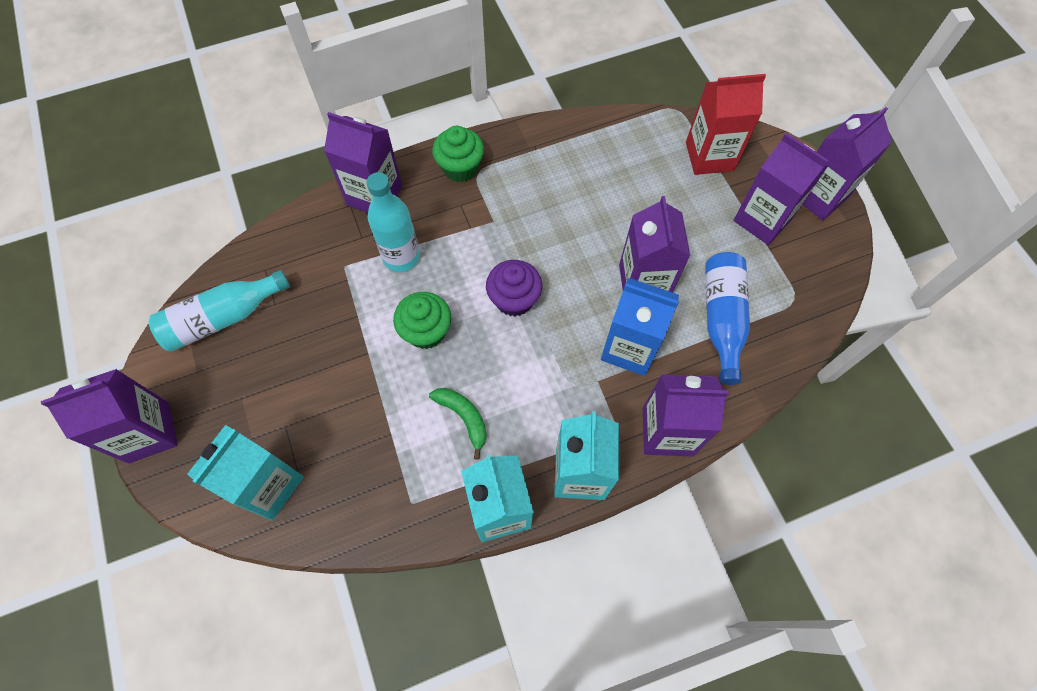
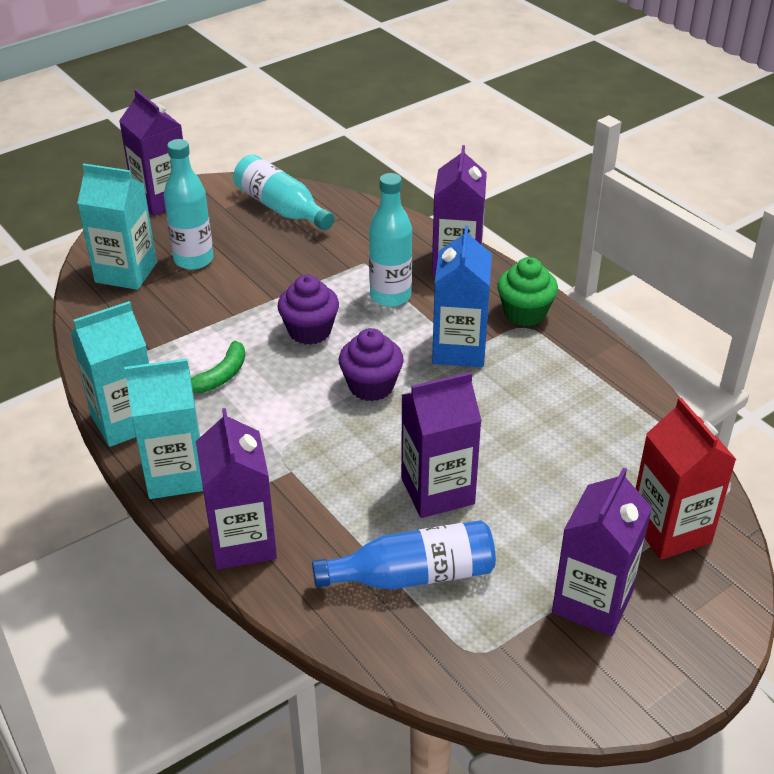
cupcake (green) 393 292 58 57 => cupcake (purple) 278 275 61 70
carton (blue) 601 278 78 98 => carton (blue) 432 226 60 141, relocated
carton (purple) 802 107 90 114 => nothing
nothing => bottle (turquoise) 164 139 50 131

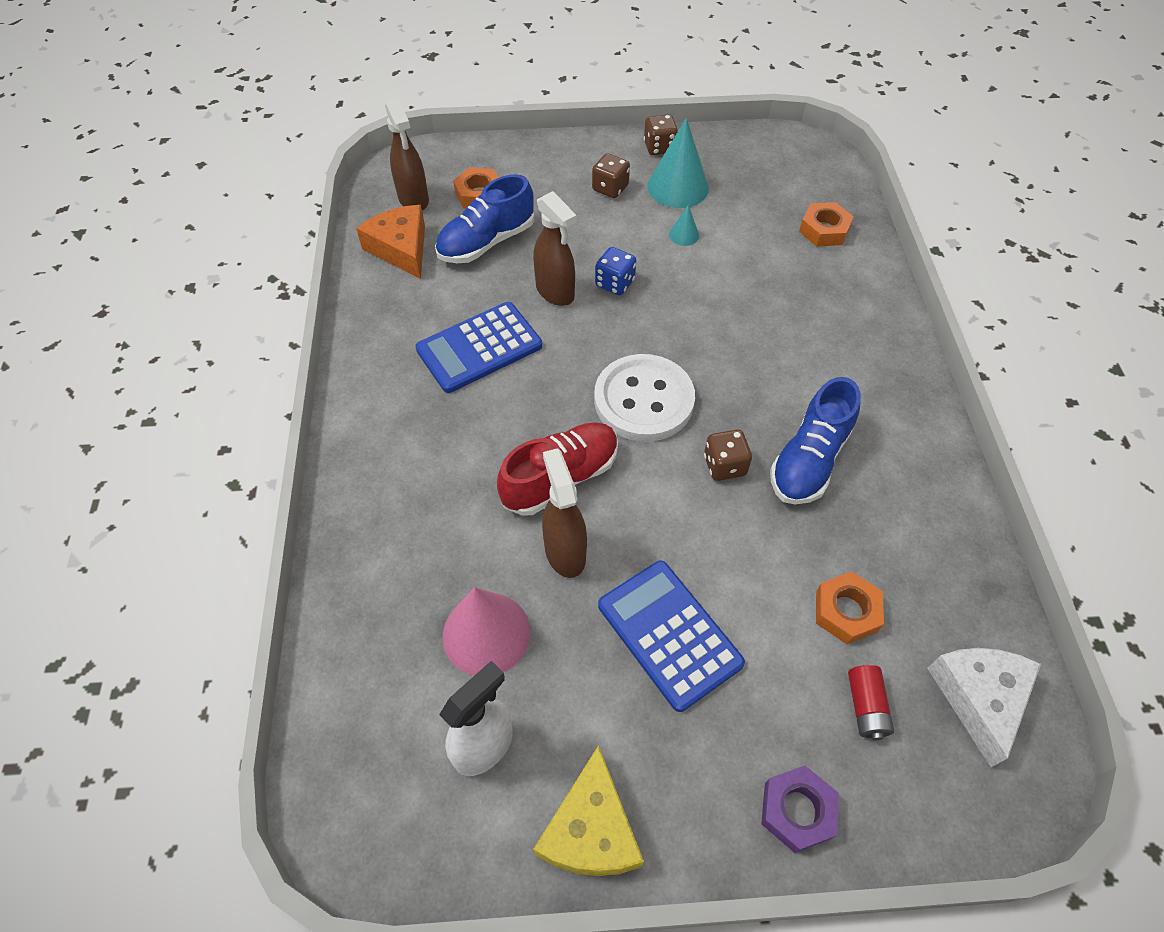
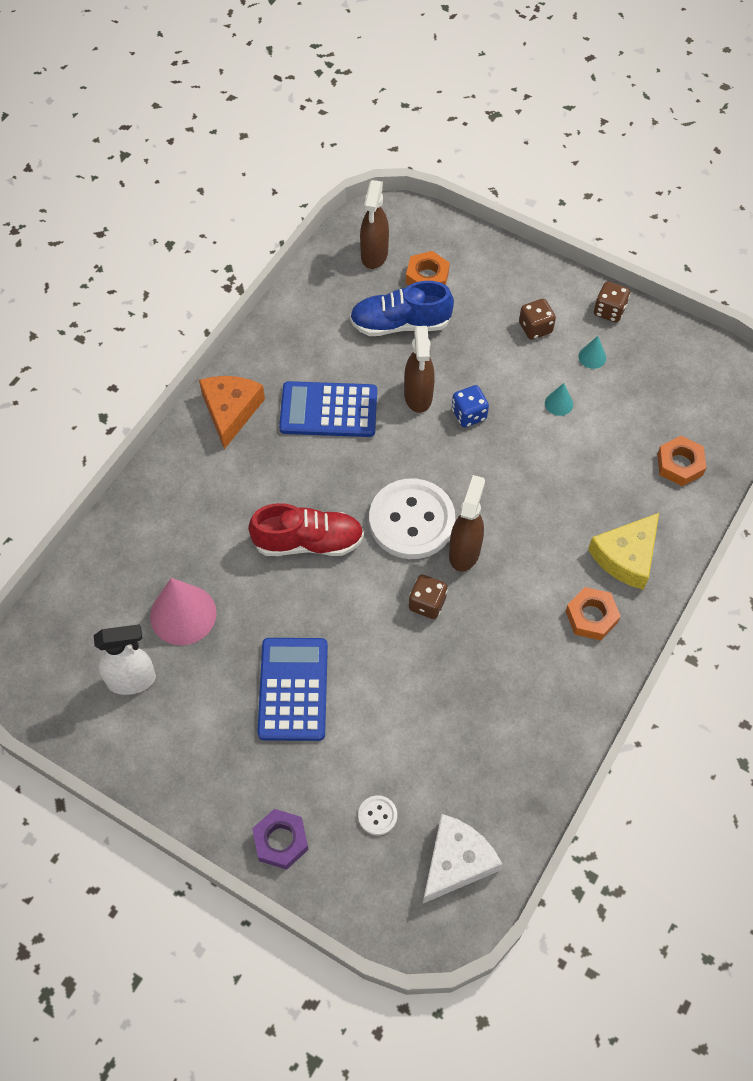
cheese (orange) 356 205 69 74 => cheese (orange) 199 376 66 73, relocated
cheese (yellow) 533 745 111 131 => cheese (yellow) 588 513 71 77, relocated
spray bottle (brown) 542 448 45 130 => spray bottle (brown) 449 475 36 97, relocated
cone (turquoise) 647 118 62 90 => cone (turquoise) 578 336 28 33, x0.47
shoe (blue) 770 377 91 127 => nothing
nut (orange) 816 571 68 73 => nut (orange) 566 587 55 53, relocated
battery (red) 848 665 46 75 => button (white) 358 795 39 40

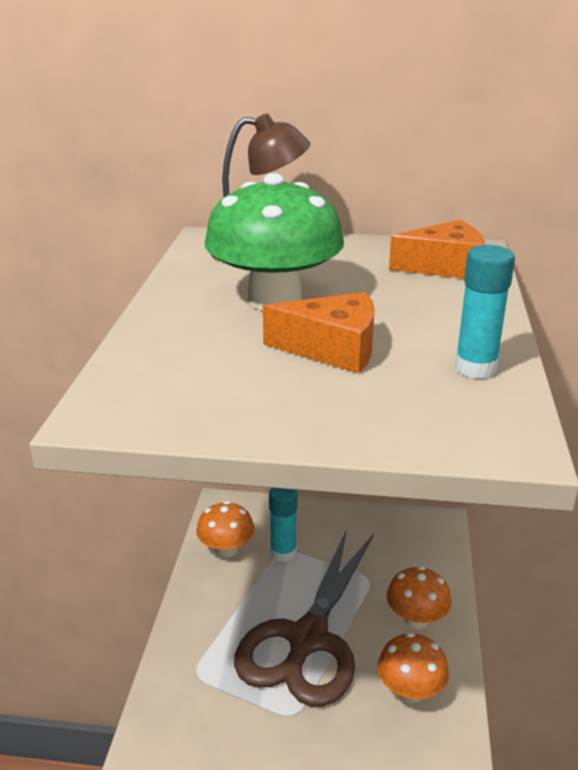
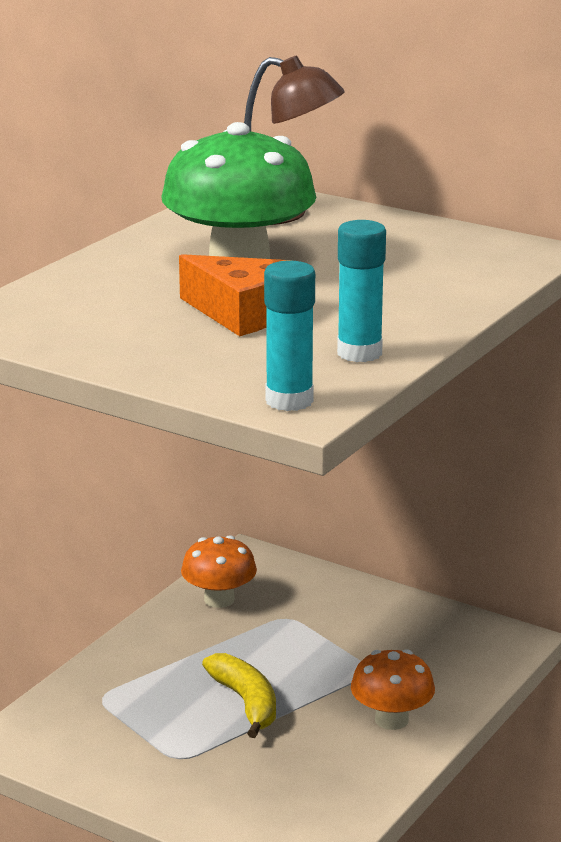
scissors (brown) 234 529 140 178 => banana (yellow) 202 653 74 85
glue stick (turquoise) 269 488 28 74 => glue stick (turquoise) 264 260 51 151, relocated
mushroom (orange) 377 632 72 71 => nothing
cheese (orange) 389 220 95 58 => nothing

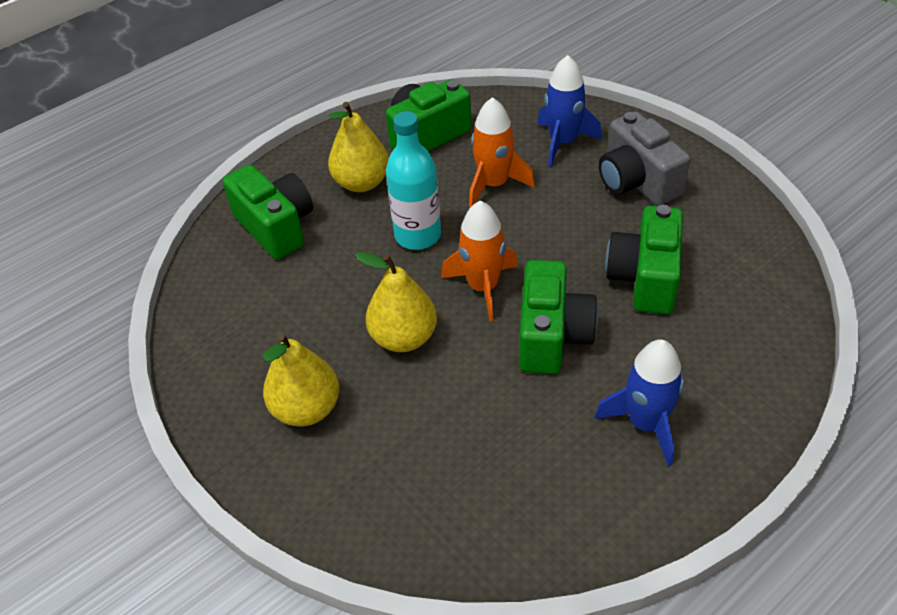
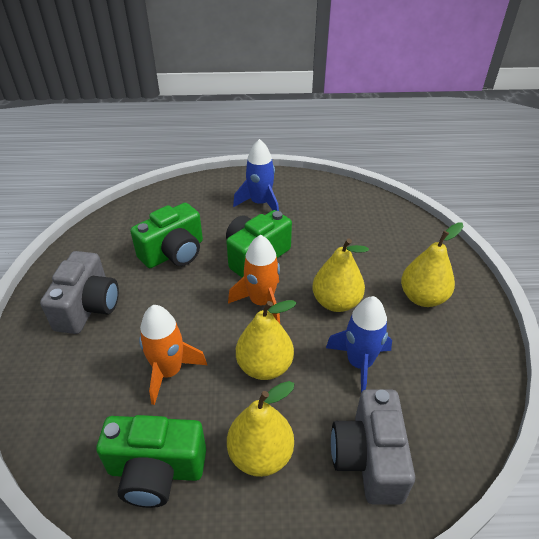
camera (green) 222 165 91 95 => camera (grey) 331 389 84 116
bottle (turquoise) 386 111 55 139 => pear (yellow) 236 300 60 80
rocket (blue) 537 55 65 112 => rocket (blue) 326 296 66 96, relocated

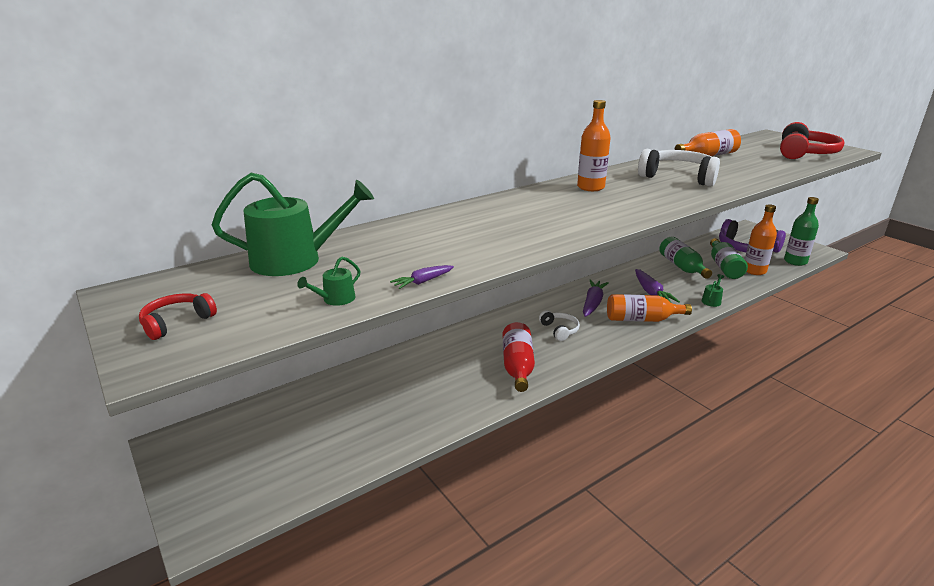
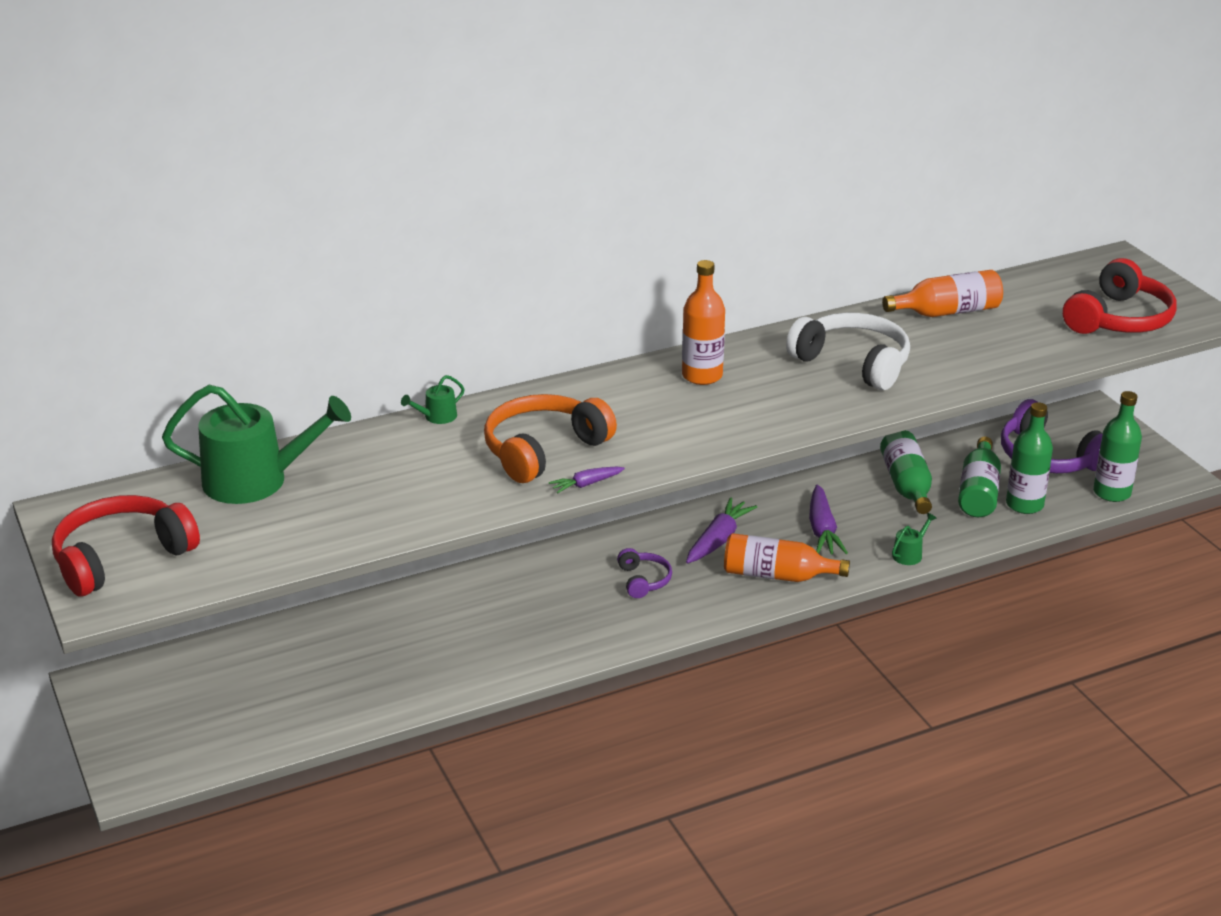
headphones (red) 139 293 78 47 => headphones (red) 52 495 148 101, x1.91
watering can (green) 297 256 63 50 => watering can (green) 401 375 64 49, relocated
carrot (purple) 390 265 64 24 => carrot (purple) 549 467 76 26, relocated
bottle (red) 503 322 32 70 => nothing
headphones (white) 539 310 41 31 => headphones (purple) 617 548 55 50
bottle (orange) 745 204 32 71 => bottle (green) 1006 402 47 112
nothing => headphones (orange) 484 394 133 89

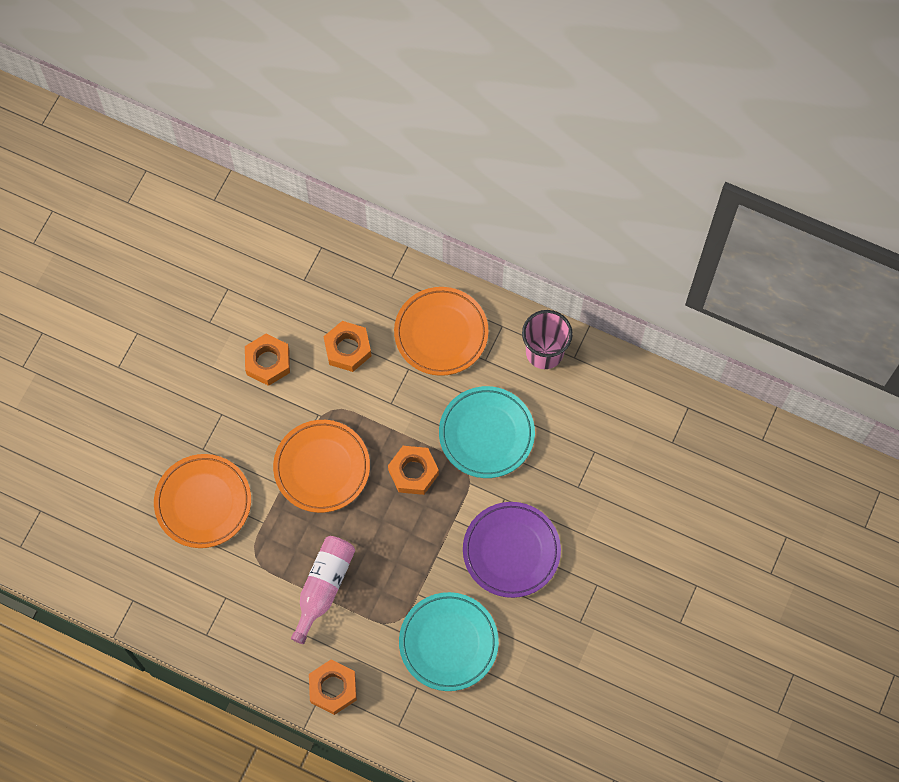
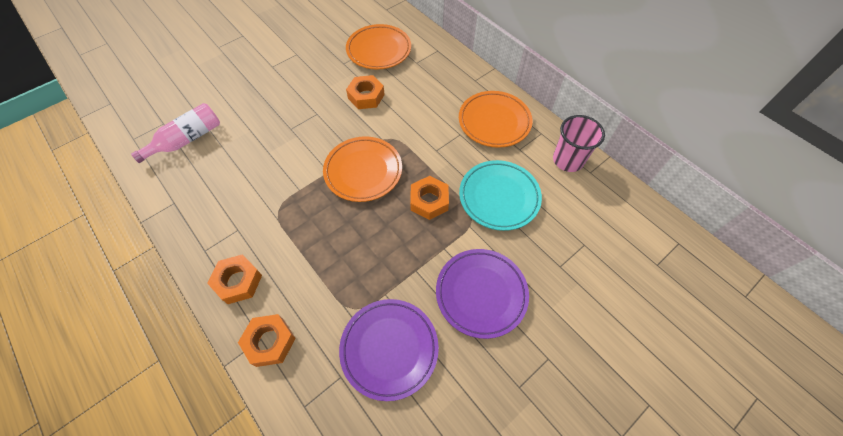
plate (orange) 154 454 97 94 => plate (orange) 346 24 65 45, relocated
bottle (pink) 291 536 64 108 => bottle (pink) 131 103 89 60, relocated
nut (orange) 323 321 48 51 => nut (orange) 207 254 55 50, relocated
plate (turquoise) 399 592 100 99 => plate (purple) 339 299 100 102

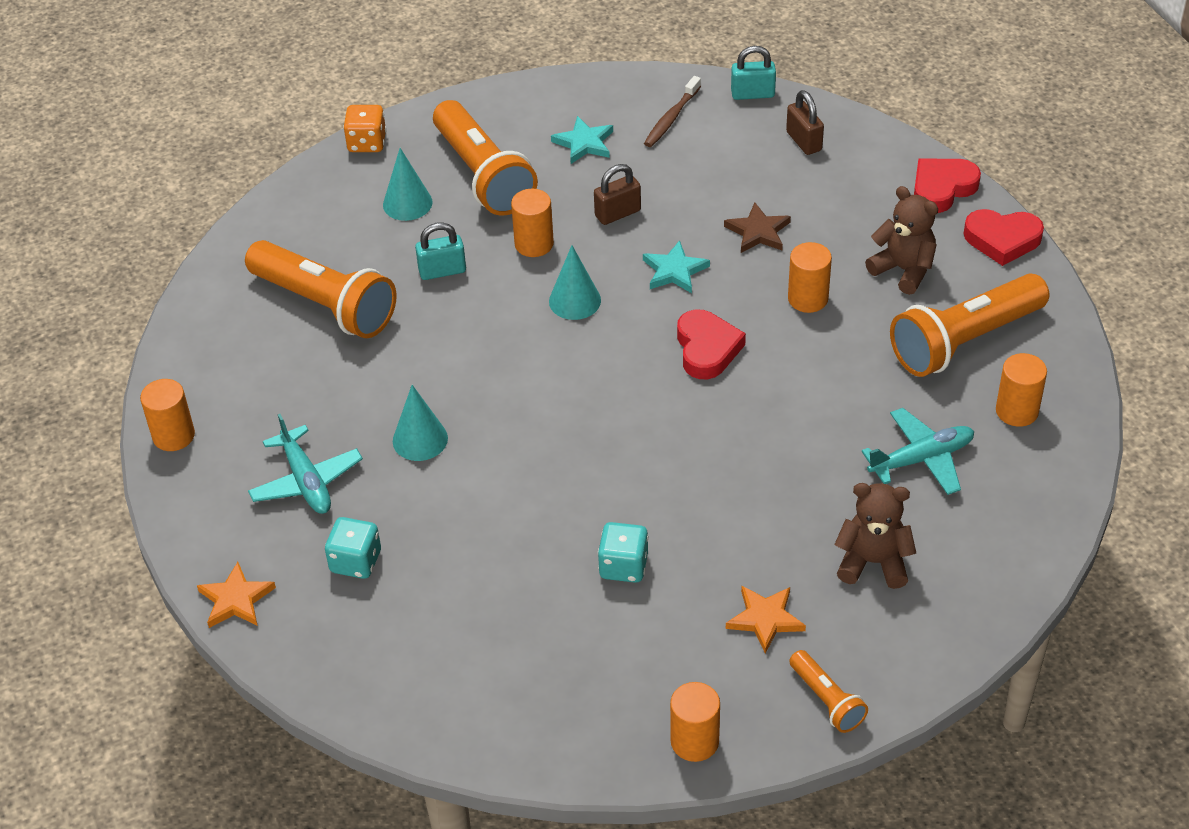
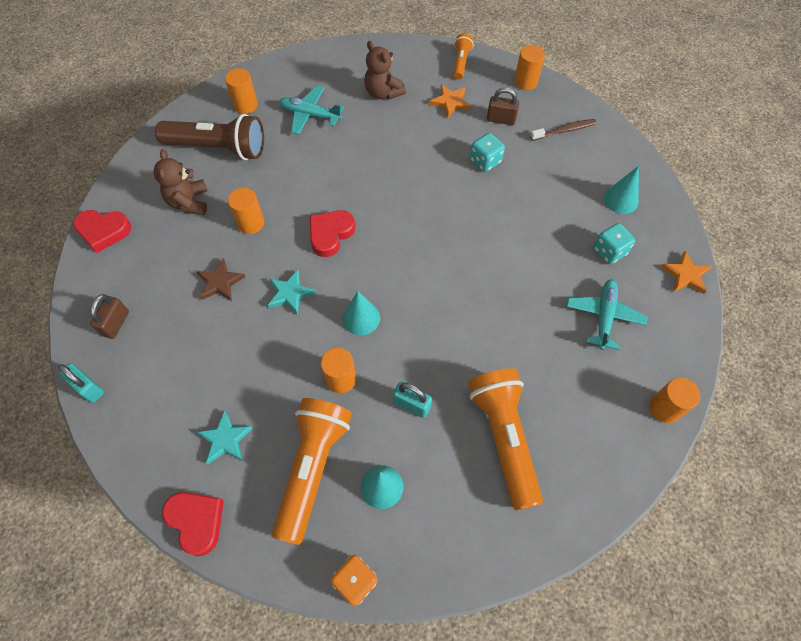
cone (turquoise) 393 385 55 76 => cone (turquoise) 604 166 35 48, relocated
padlock (brown) 594 164 47 61 => padlock (brown) 487 88 32 37, relocated
toothbrush (brown) 644 76 57 71 => toothbrush (brown) 530 119 67 22, relocated
flashlight (orange) 890 274 159 103 => flashlight (brown) 155 114 109 46
heart (red) 964 209 80 57 => heart (red) 162 492 62 64, relocated

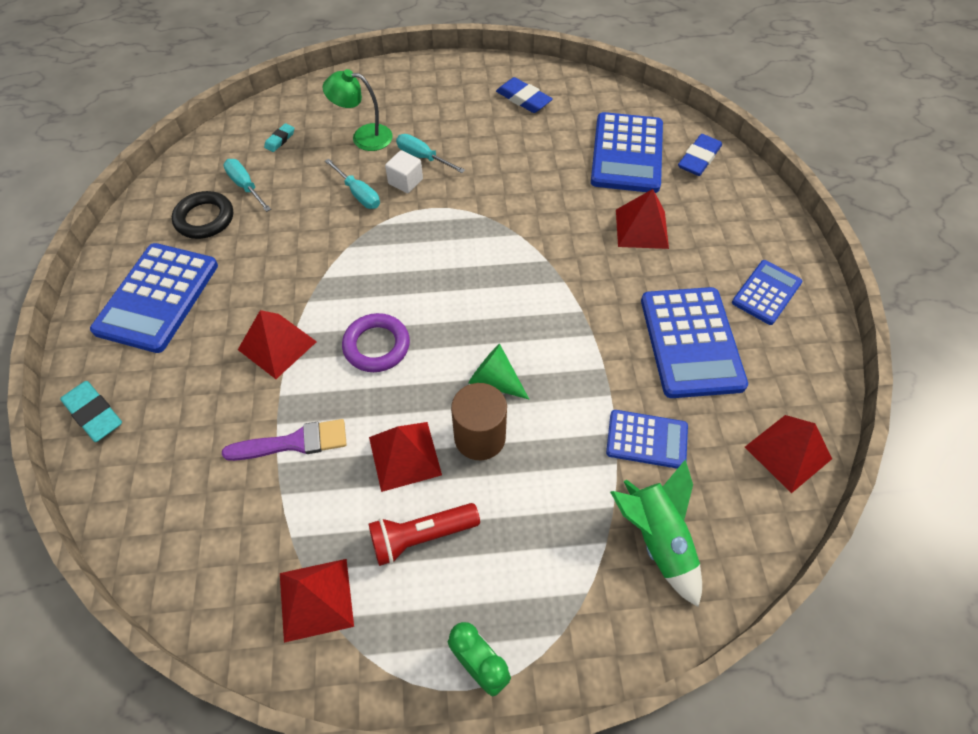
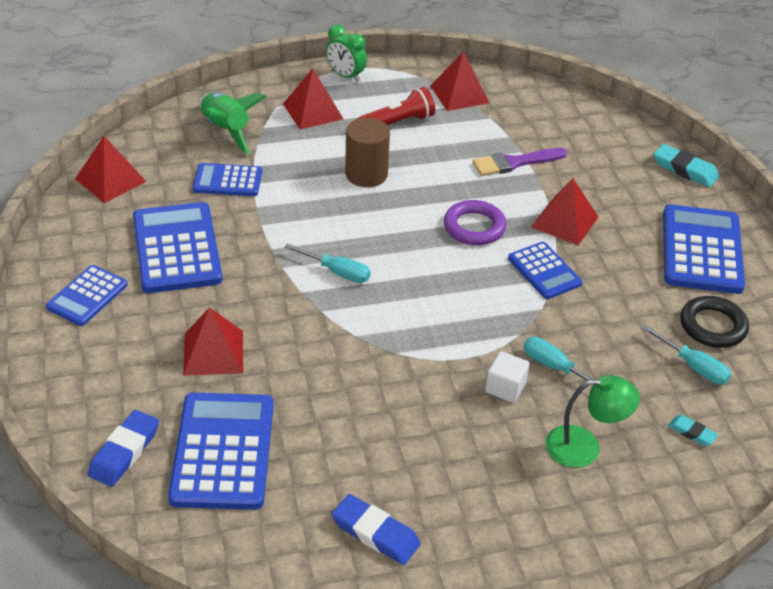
eraser (turquoise) 264 123 30 29 => eraser (turquoise) 668 415 50 31, 75 degrees counterclockwise
pyramid (red) 369 422 73 70 => pyramid (red) 283 69 60 60, relocated
screwdriver (turquoise) 396 134 69 39 => screwdriver (turquoise) 284 244 87 39, relocated
cone (green) 468 344 61 55 => nothing
nothing => calculator (blue) 508 242 74 57

